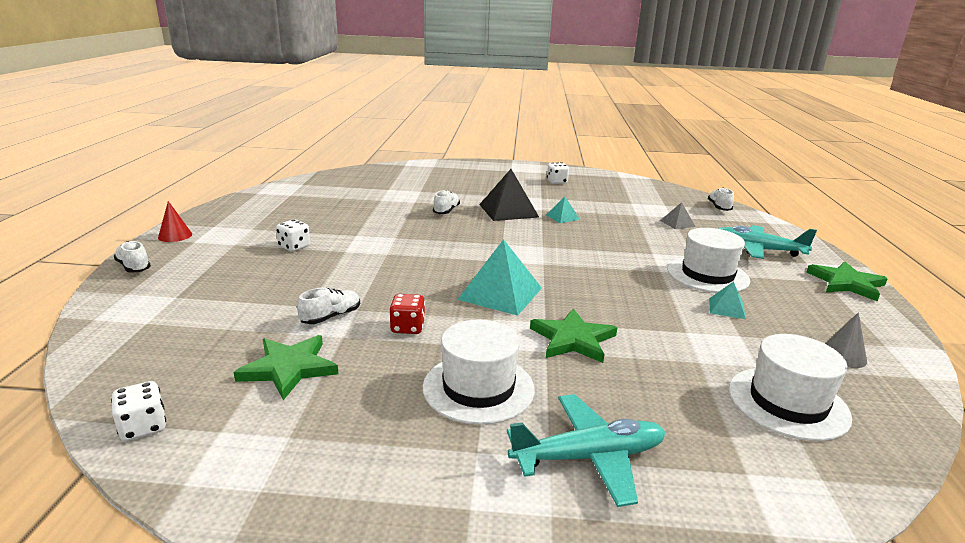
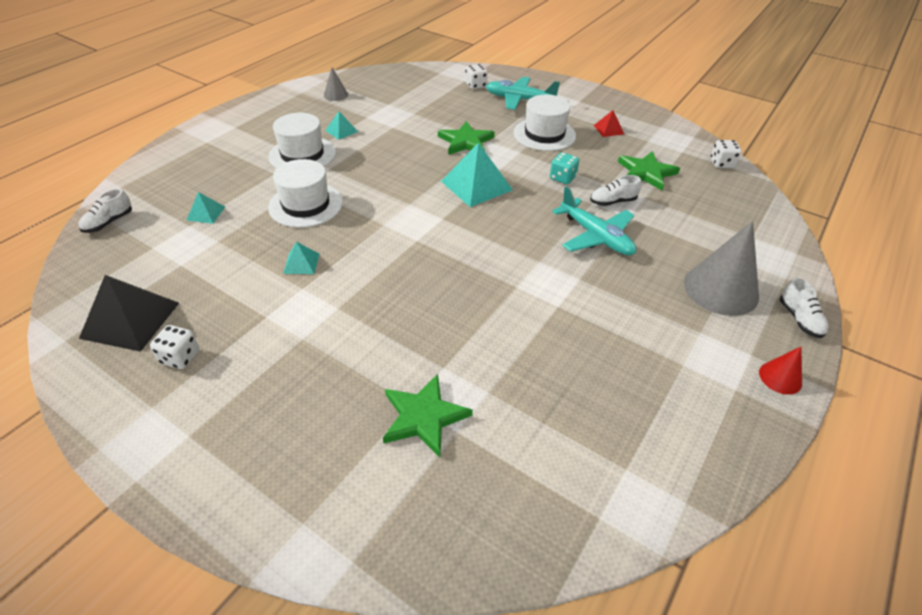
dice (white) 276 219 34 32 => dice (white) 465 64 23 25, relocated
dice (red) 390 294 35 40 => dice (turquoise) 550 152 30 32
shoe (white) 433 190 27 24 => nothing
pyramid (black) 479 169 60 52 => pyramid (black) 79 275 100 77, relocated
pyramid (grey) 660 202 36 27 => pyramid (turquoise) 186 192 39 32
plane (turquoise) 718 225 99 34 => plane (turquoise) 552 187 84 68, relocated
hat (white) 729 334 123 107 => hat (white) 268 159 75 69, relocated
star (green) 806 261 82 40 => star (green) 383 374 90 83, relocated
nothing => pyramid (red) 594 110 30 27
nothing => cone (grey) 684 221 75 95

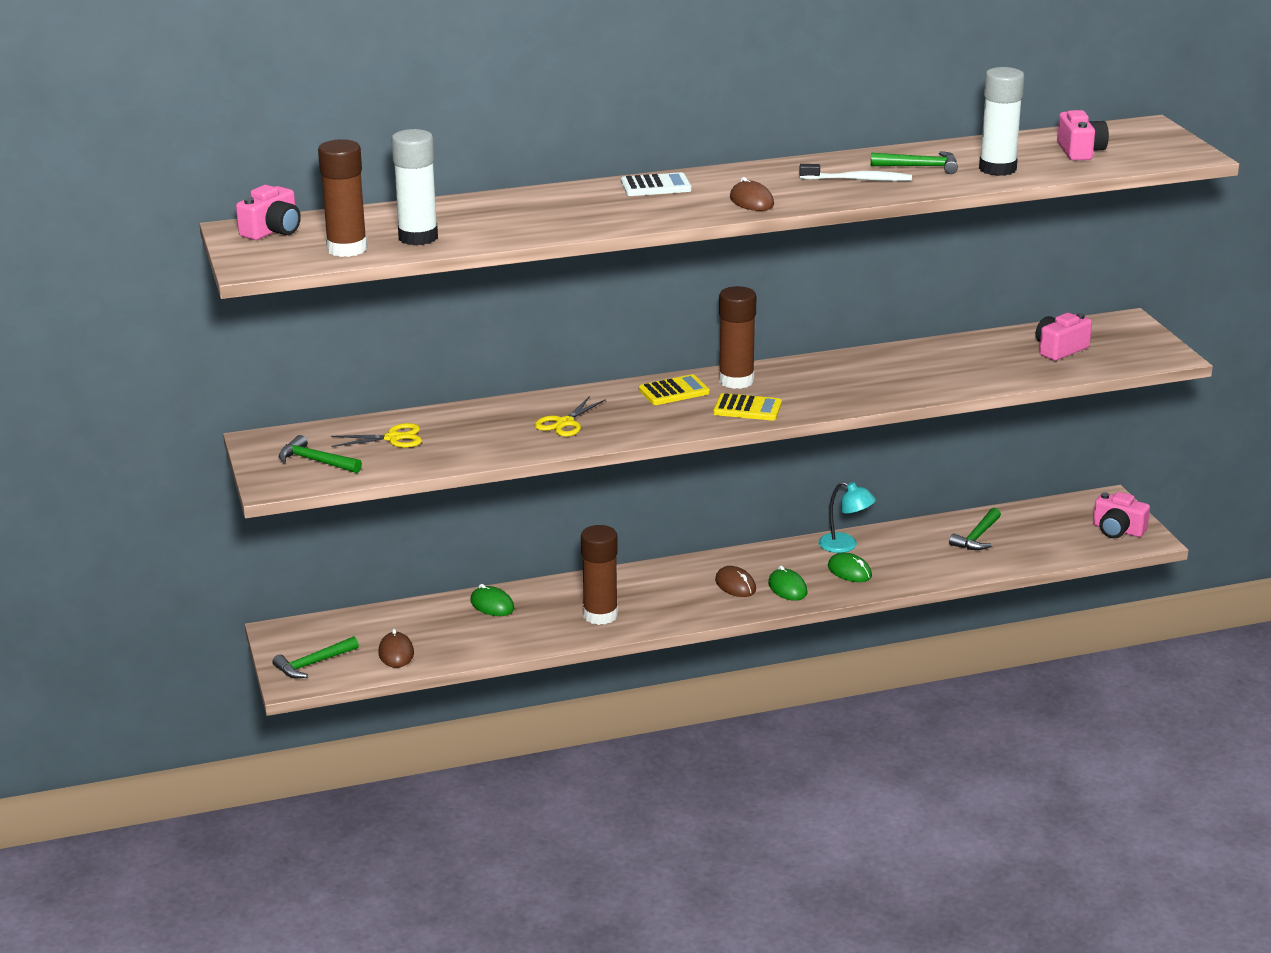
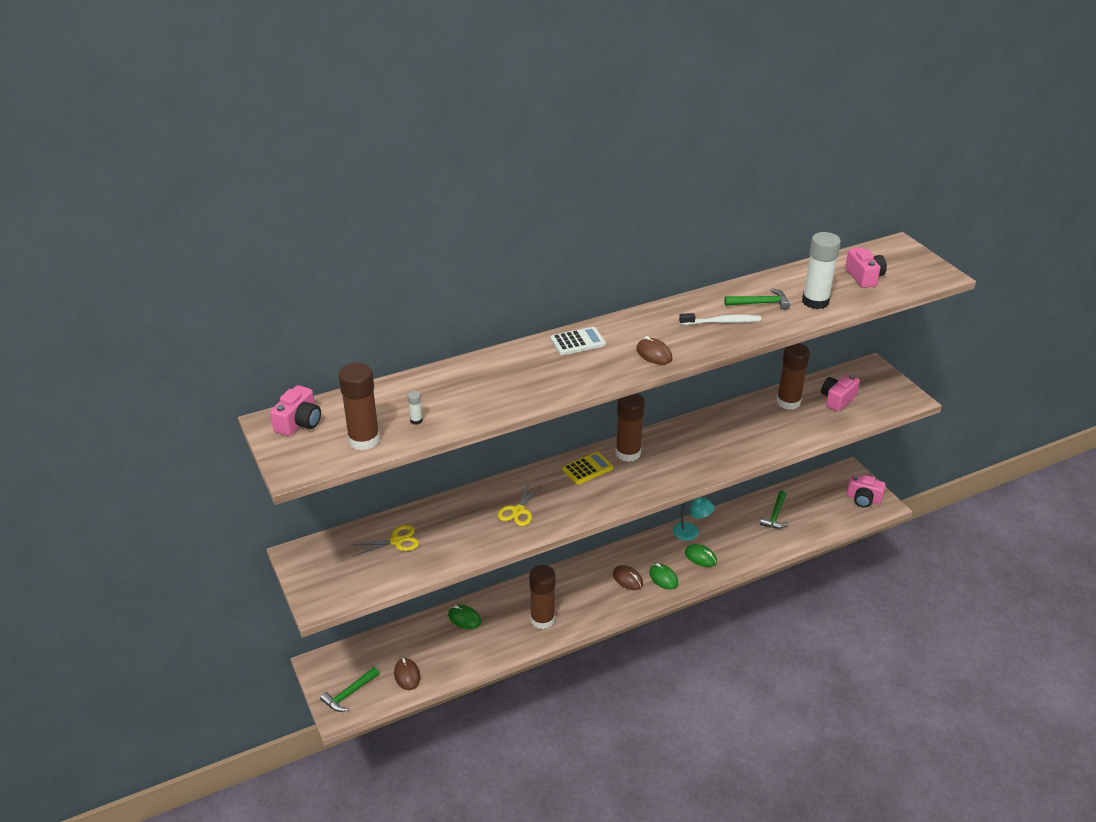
hammer (green) 279 435 83 38 => nothing
glue stick (white) 391 129 47 116 => glue stick (white) 408 391 15 34, x0.40
calculator (yellow) 713 393 69 28 => nothing
nothing => glue stick (brown) 776 343 34 67

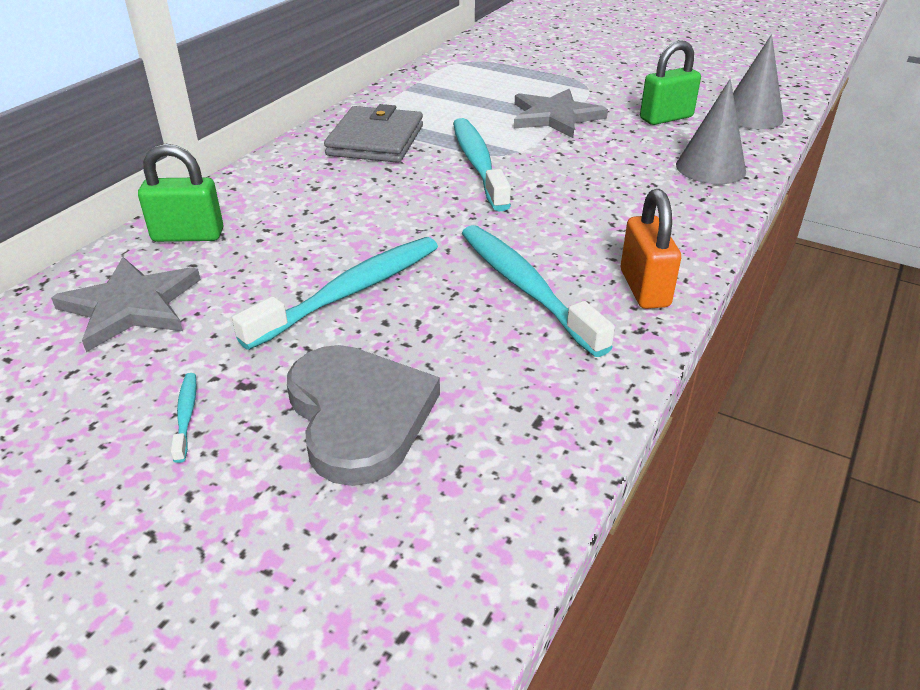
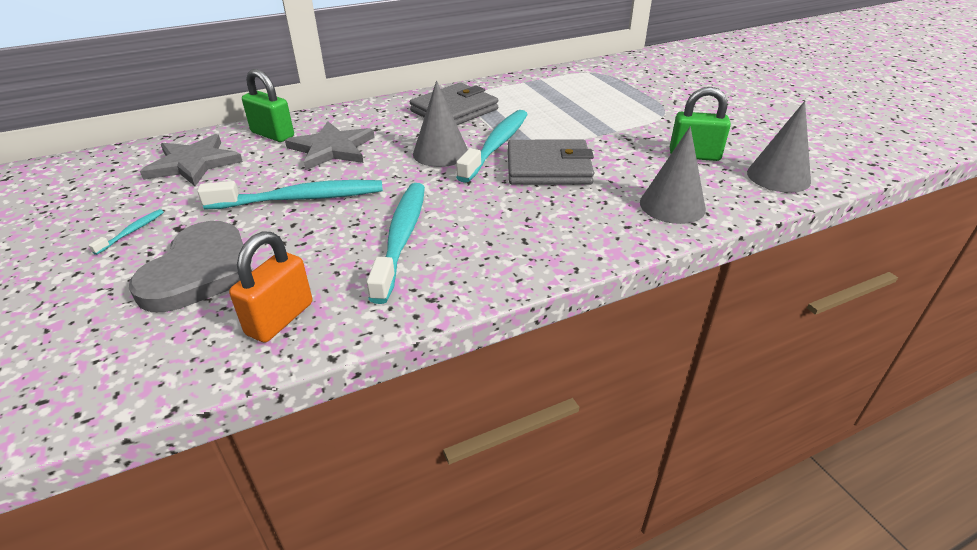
star (grey) 514 89 94 49 => star (grey) 285 121 90 49, relocated
padlock (orange) 621 189 60 120 => padlock (orange) 229 231 83 112, relocated
nothing => cone (grey) 413 81 55 86
nothing => wallet (grey) 508 140 86 45

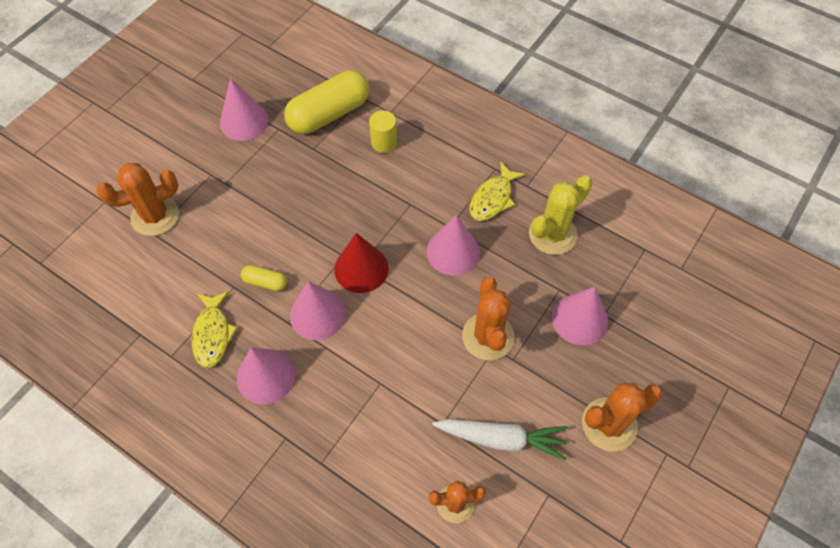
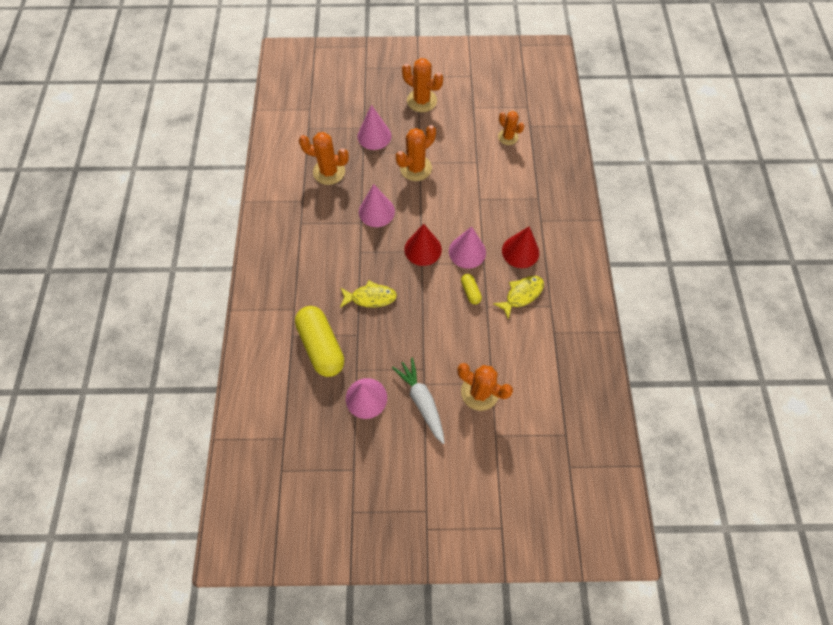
cone (pink) 237 347 58 58 => cone (red) 502 226 37 42
capsule (yellow) 284 70 85 64 => capsule (yellow) 295 306 49 71, 45 degrees clockwise
cylinder (yellow) 369 110 28 43 => nothing
carrot (white) 432 419 135 42 => carrot (white) 392 357 53 87, relocated
fish (yellow) 469 161 57 60 => fish (yellow) 340 280 57 28, relocated
cactus (yellow) 529 175 63 80 => cactus (orange) 299 132 50 53

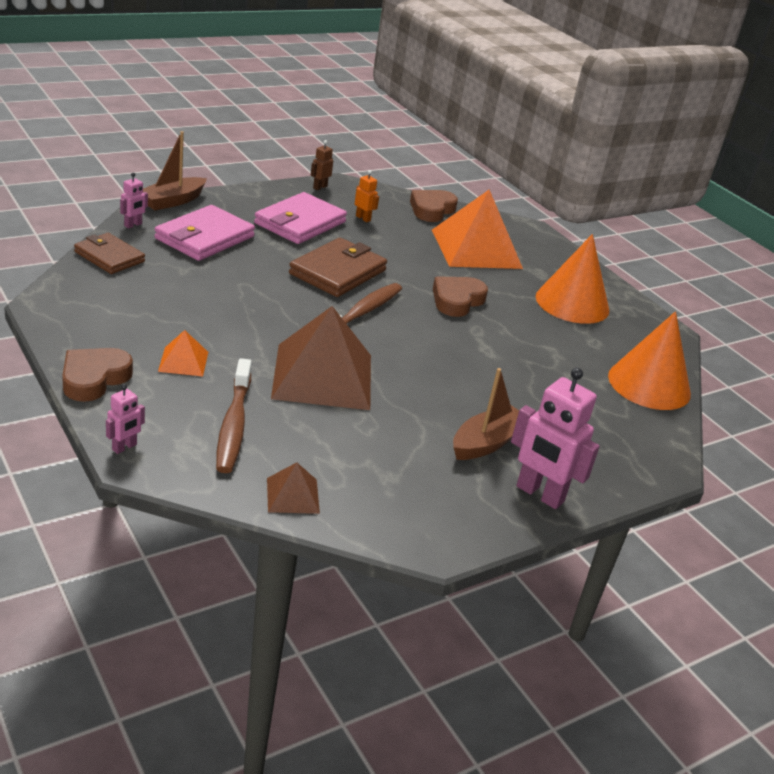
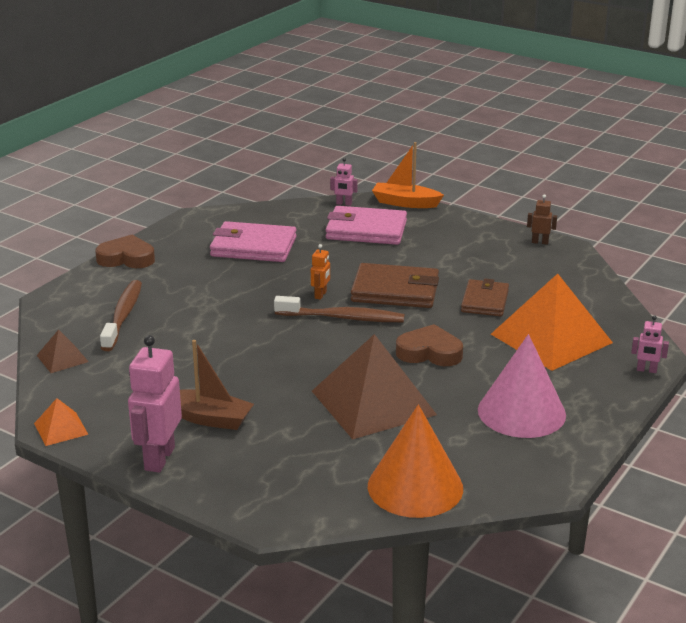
wallet (brown) 74 233 71 41 => wallet (brown) 461 278 48 38, relocated
robot (pink) 106 384 39 70 => robot (pink) 631 315 38 58, relocated
boat (brown) 143 131 64 79 => boat (orange) 372 142 72 66
pyramid (orange) 158 330 50 46 => pyramid (orange) 34 398 55 48, relocated
toothbrush (brown) 216 358 36 115 => toothbrush (brown) 100 280 42 71, 120 degrees clockwise
wallet (pink) 254 192 93 52 => wallet (pink) 210 221 87 41, relocated
pyramid (brown) 271 306 100 104 => pyramid (brown) 312 334 125 105, relocated
robot (orange) 355 170 24 52 => robot (orange) 311 244 19 56, relocated
heart (brown) 410 190 48 32 => nothing
cone (orange) 536 234 73 90 => cone (pink) 478 334 88 104

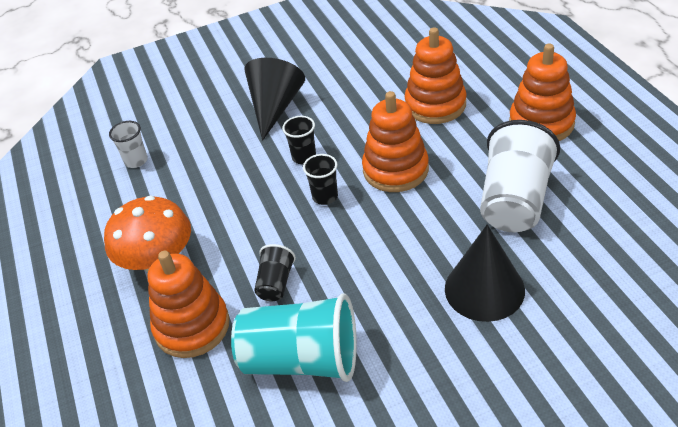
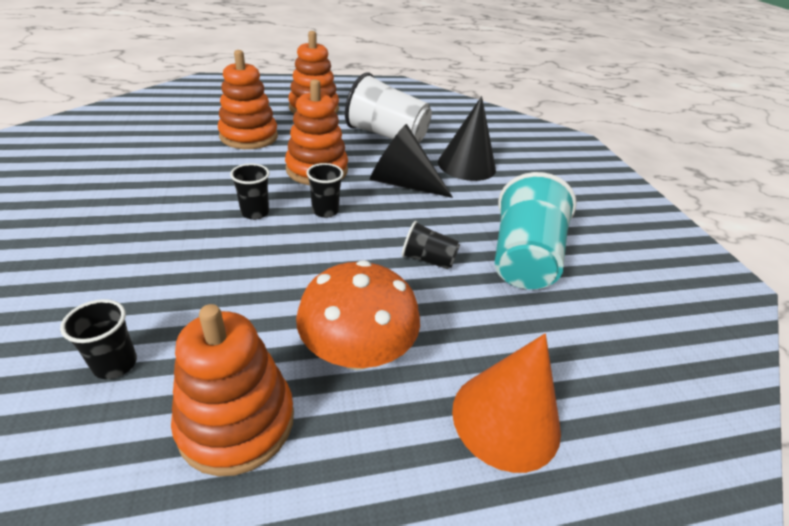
cup (white) 109 121 39 47 => cup (black) 60 299 77 80
stacking toy (orange) 148 251 82 107 => stacking toy (orange) 171 304 123 172, relocated
cone (black) 244 58 61 83 => cone (black) 370 124 83 74, relocated
nothing => cone (orange) 452 333 109 140

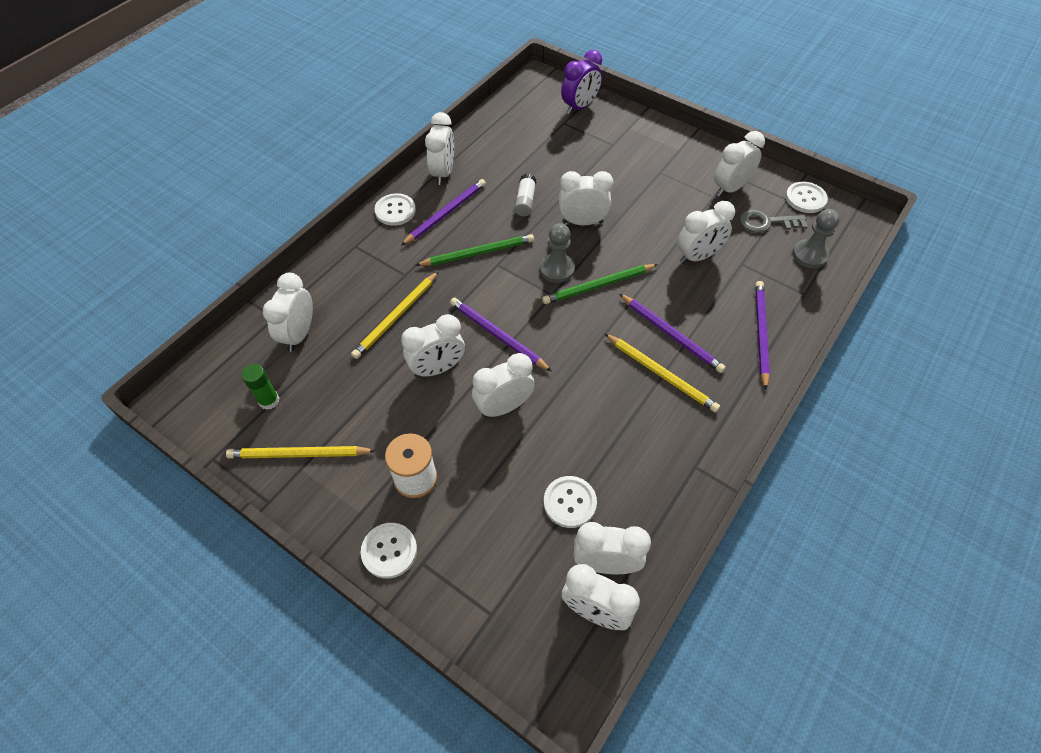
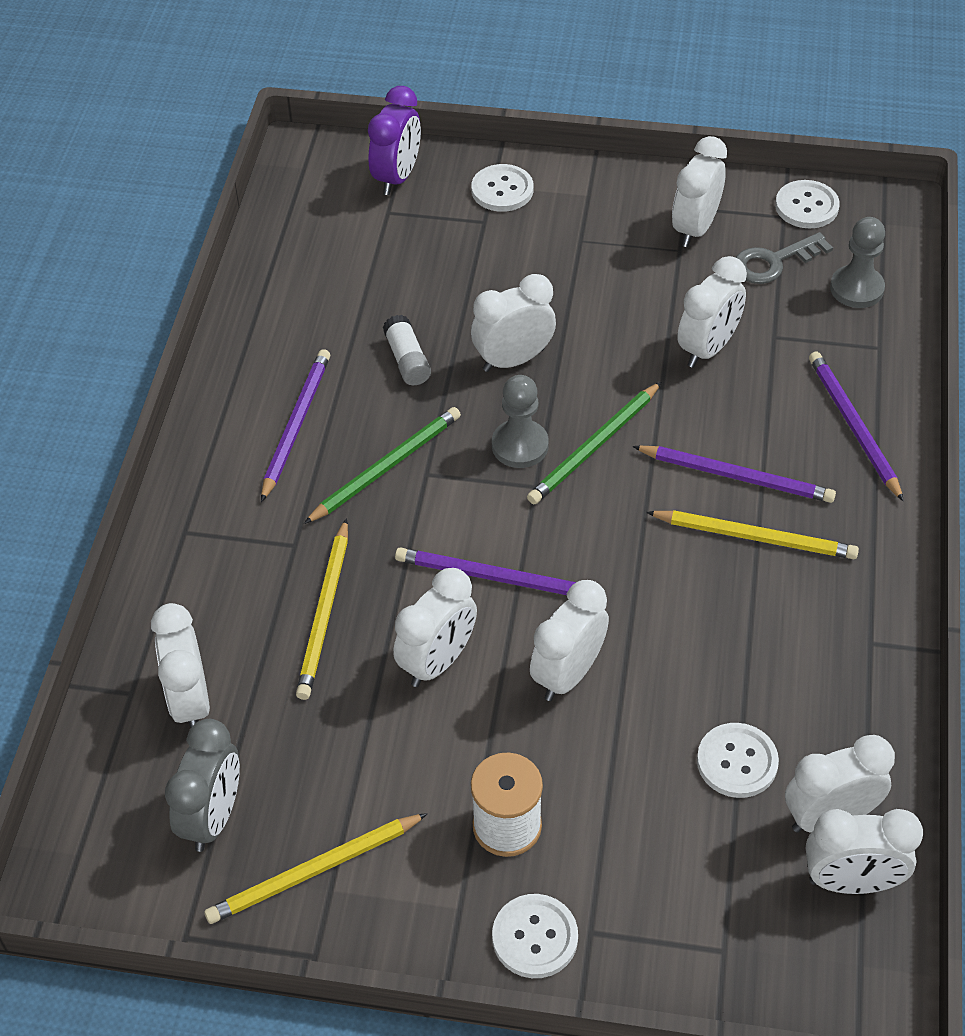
glue stick (green) 242 364 37 46 => clock (grey) 165 719 75 133
button (white) 375 193 41 33 => button (white) 471 164 62 48, relocated
clock (white) 425 112 29 73 => nothing

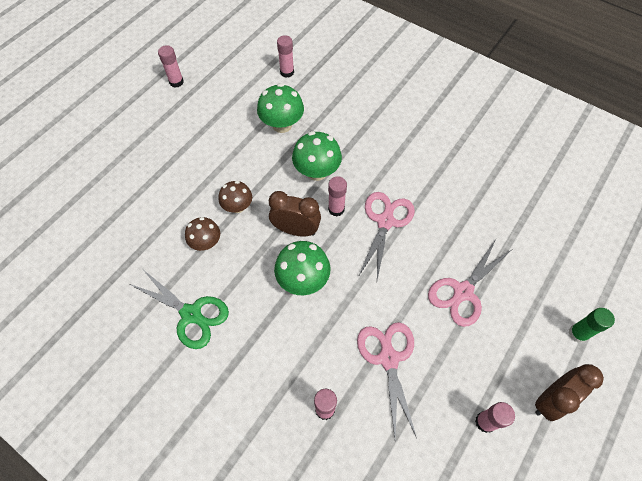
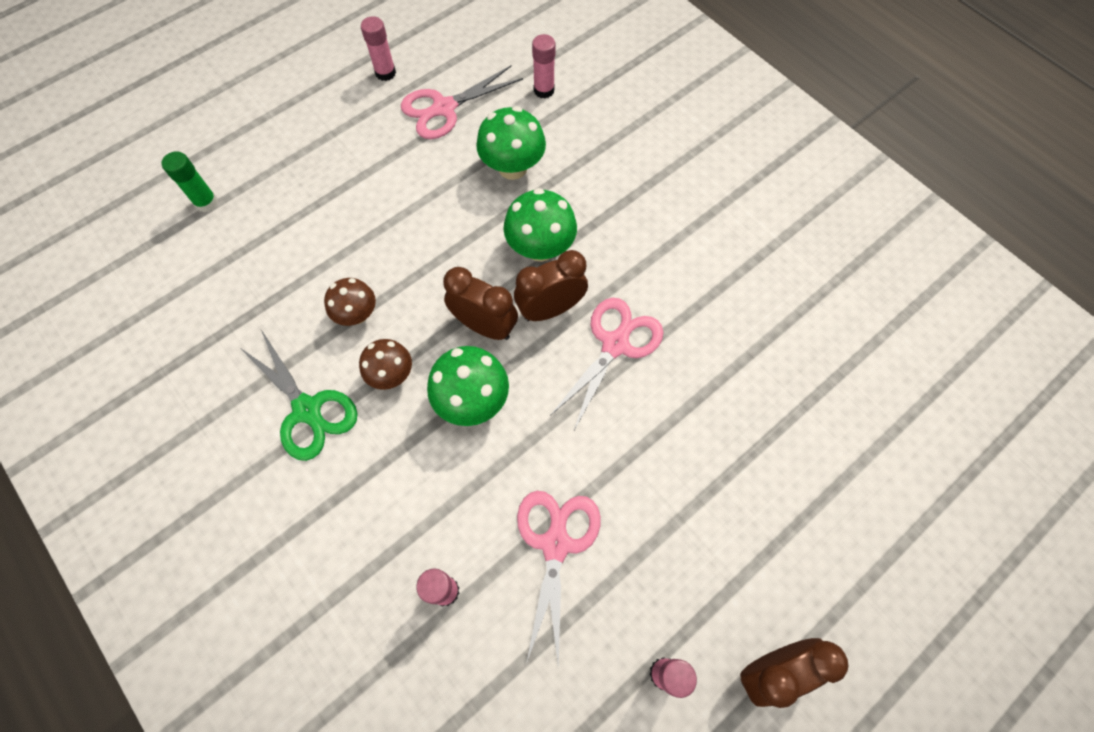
mushroom (brown) 219 181 33 32 => mushroom (brown) 359 339 53 51, relocated
glue stick (pink) 328 176 19 40 => clock (brown) 514 250 74 71
scissors (pink) 428 239 83 88 => scissors (pink) 401 65 122 74, relocated
glue stick (green) 568 308 47 35 => glue stick (green) 162 151 56 61, relocated

